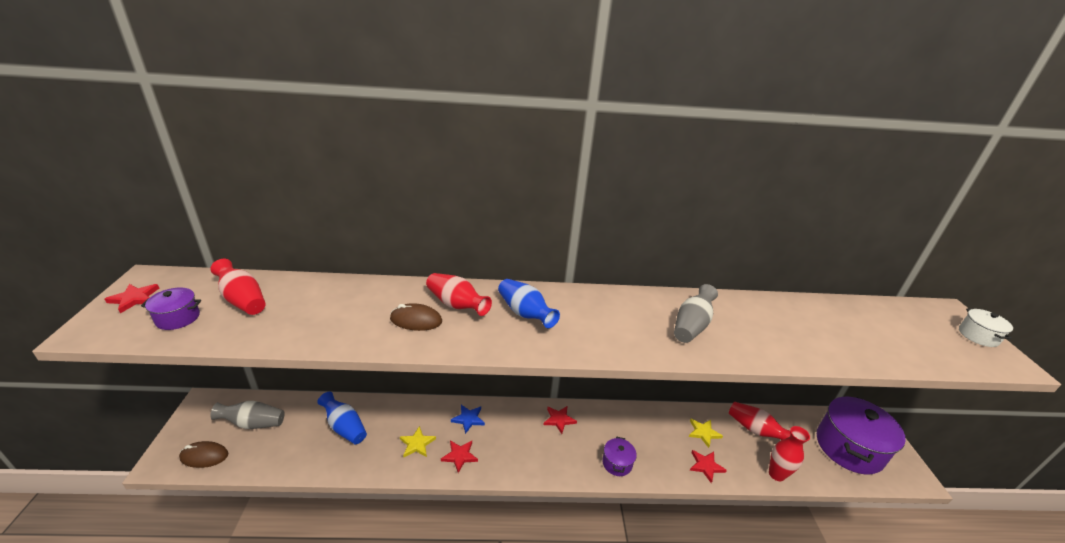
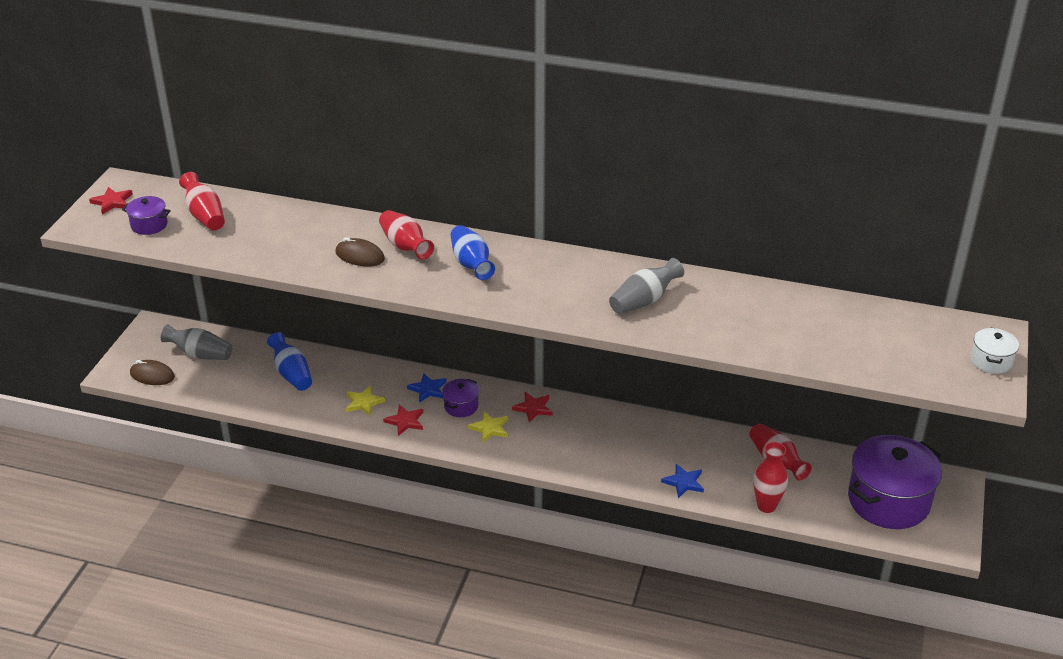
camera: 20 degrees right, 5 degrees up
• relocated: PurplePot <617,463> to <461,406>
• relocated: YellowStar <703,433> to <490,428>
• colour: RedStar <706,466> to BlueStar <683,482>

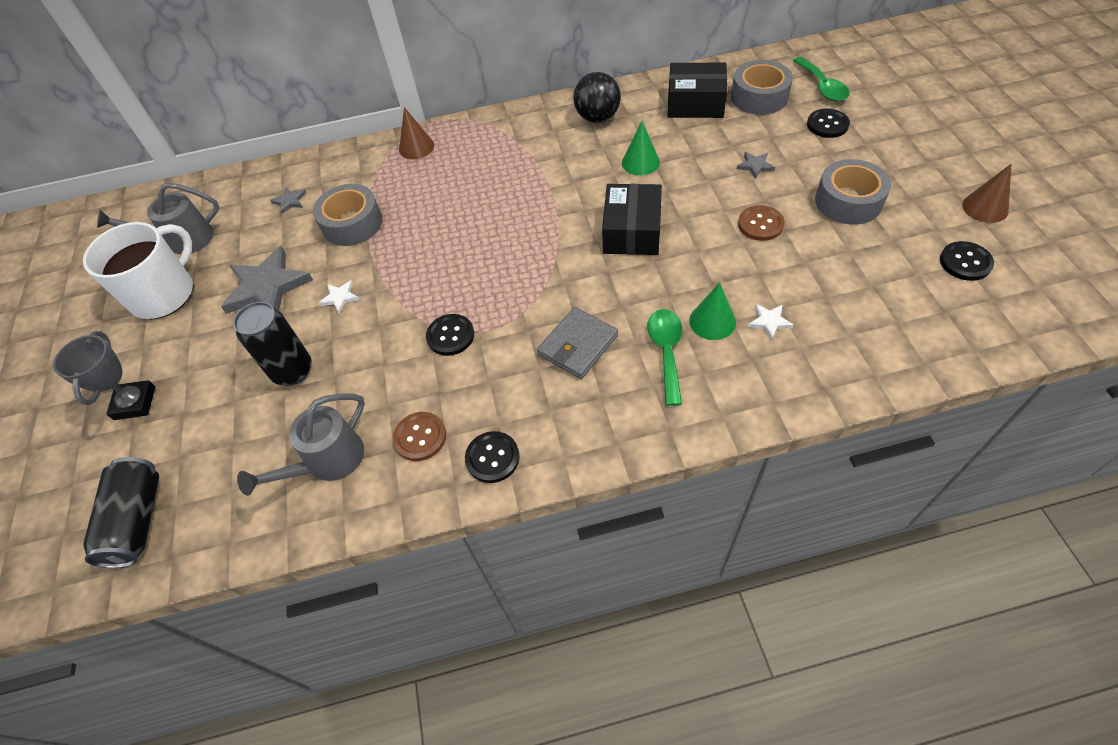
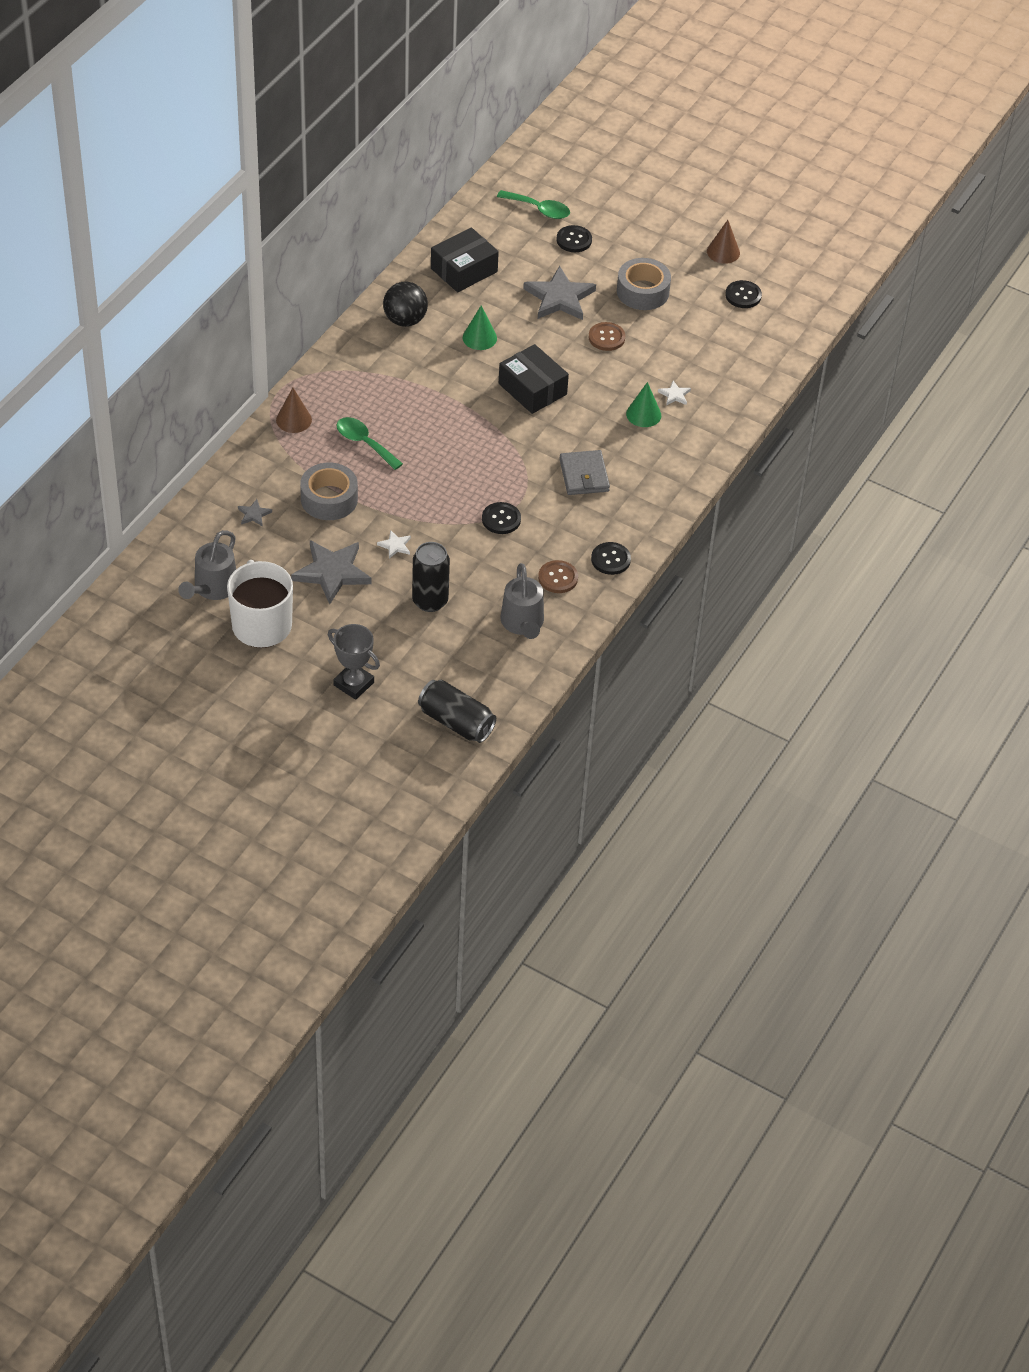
camera: 55 degrees left, 5 degrees down
• relocated: GreenSpoon <666,351> to <364,443>
• size: GreyStar <755,166> = <559,298> x2.27
• missing: GreyTape <759,97>

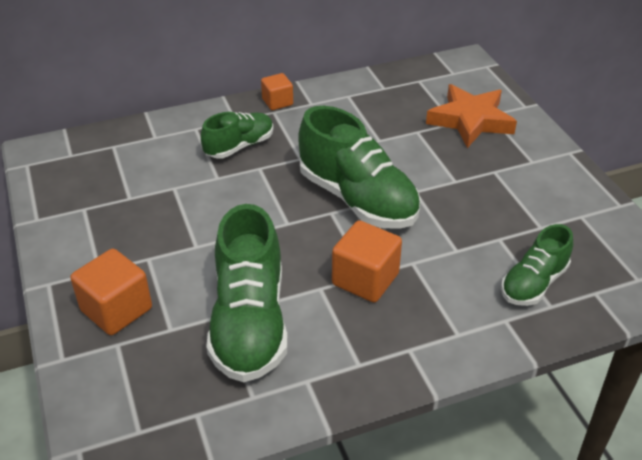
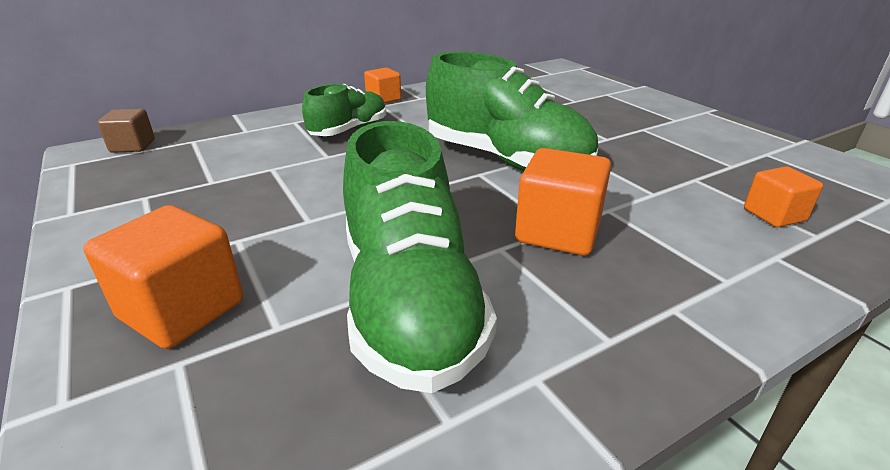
camera: 10 degrees left, 10 degrees down
• appeared: BrownCube <133,146>
• exchanged: GreenShoe <533,283> to OrangeCube <774,215>
• missing: OrangeStar <470,120>

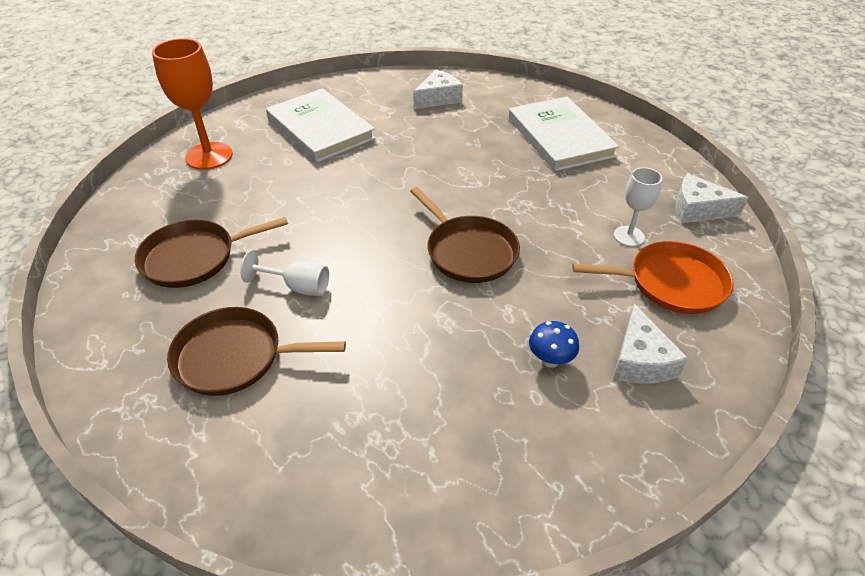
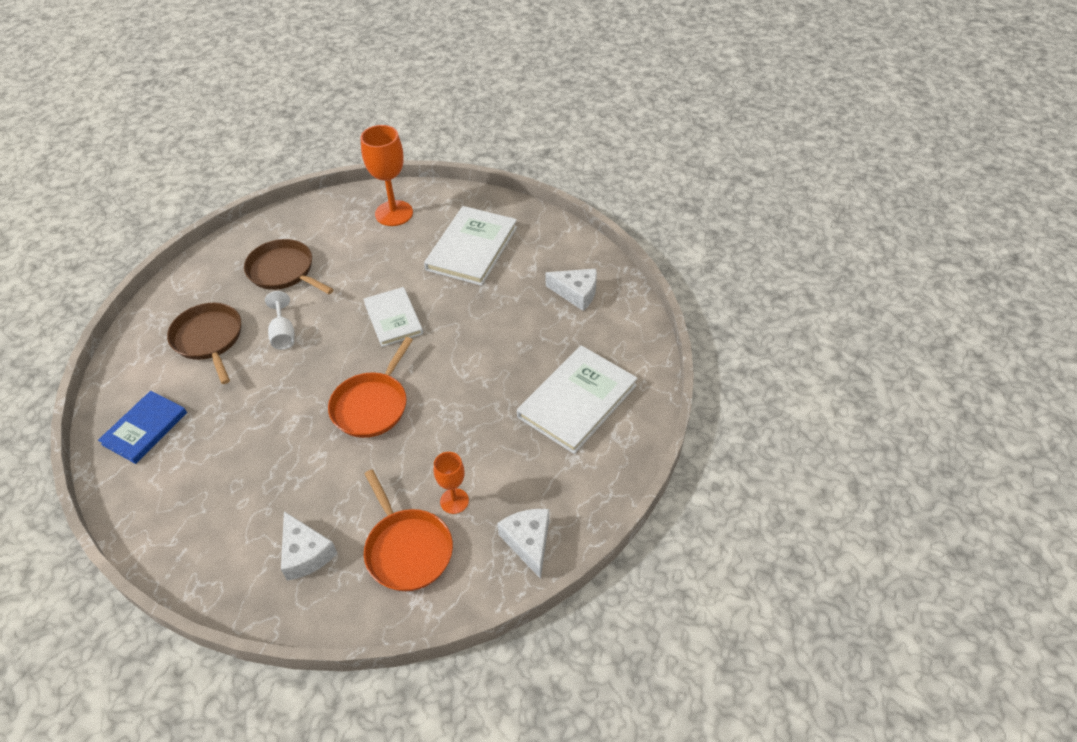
camera: 60 degrees right, 5 degrees up
• appeared: BlueBook <145,428>
• spun: WhiteCheese <640,360> = <305,553> 90 degrees counterclockwise
• colour: BrownPan <469,251> to OrangePan <372,405>
• appeared: WhiteBook <393,318>
• colour: WhiteGoblet <628,236> to OrangeGoblet <454,501>
• missing: BlueMushroom <550,360>

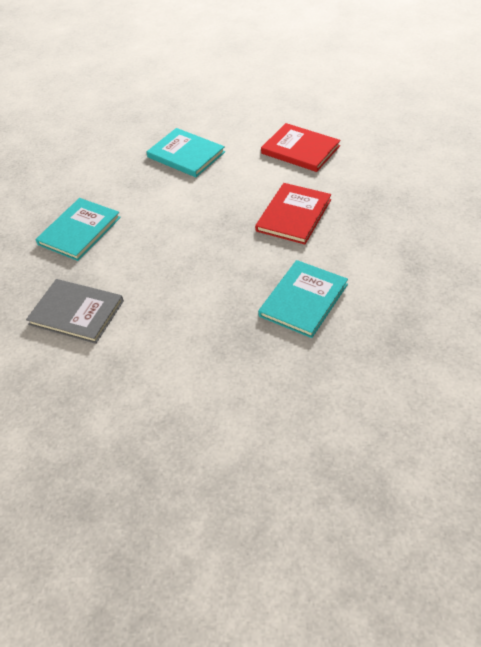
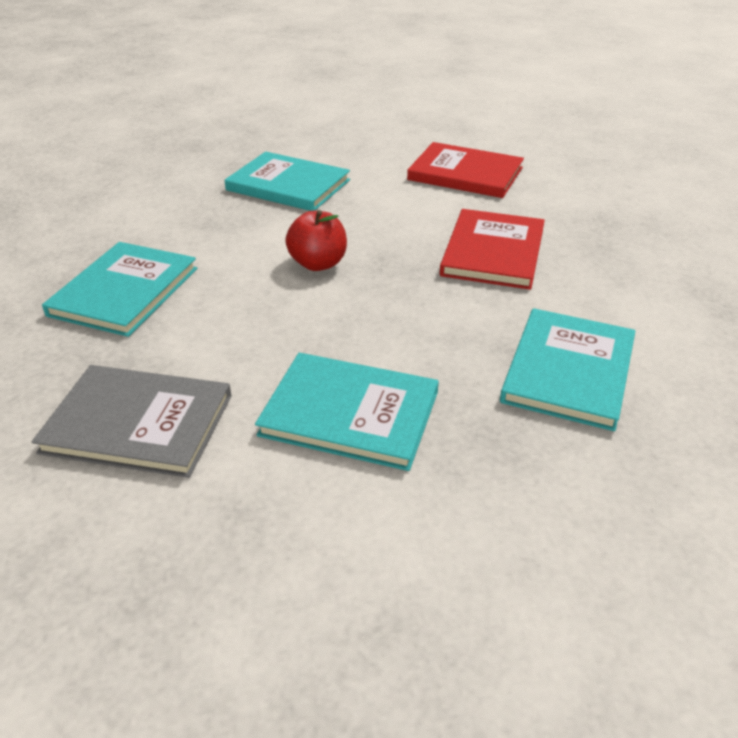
camera: 15 degrees left, 10 degrees down
• appeared: TurquoiseBook <350,413>
• appeared: RedApple <318,264>

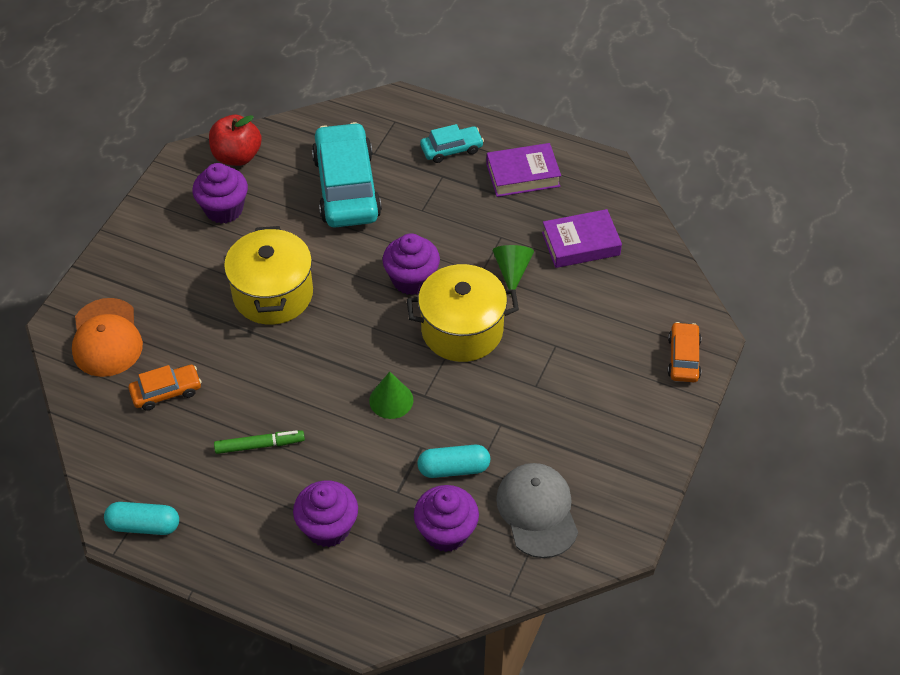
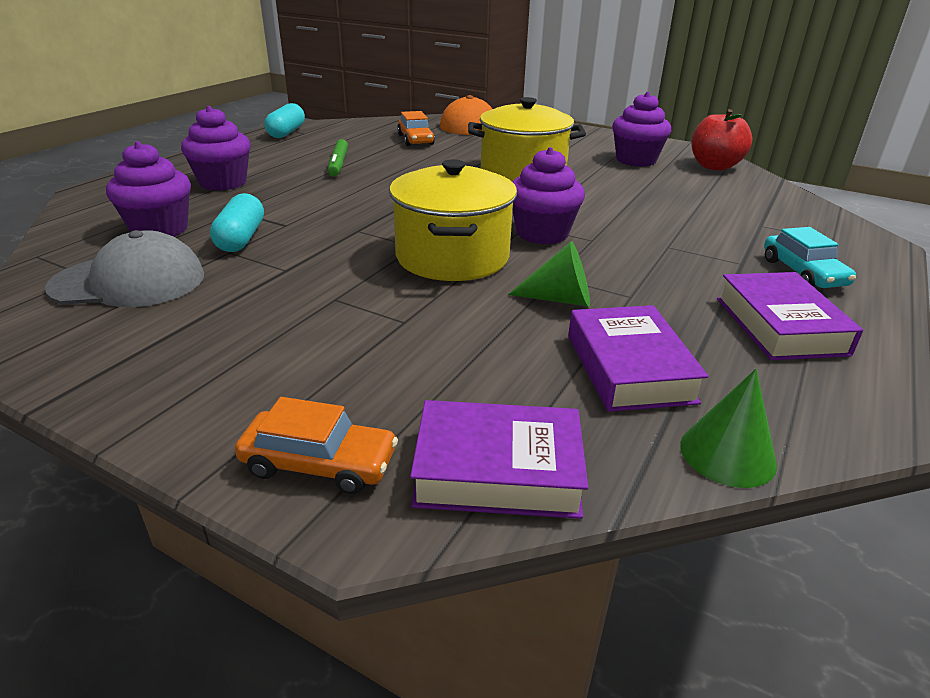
camera: 95 degrees right, 20 degrees down
• appeared: PurpleBook <498,470>
• relocated: GreenCone <391,400> to <727,454>
• missing: TurquoiseCar <346,187>

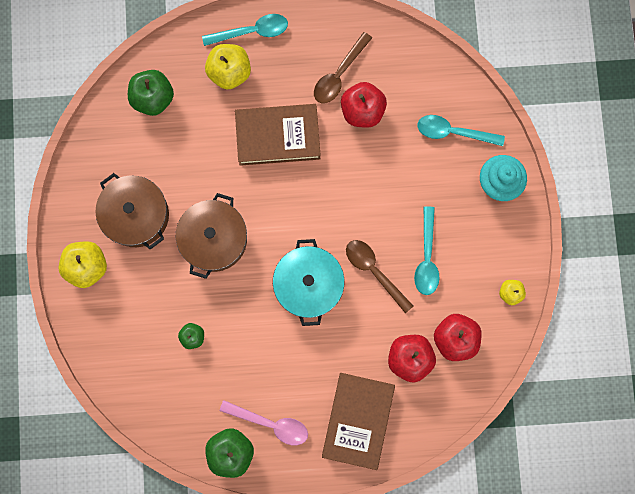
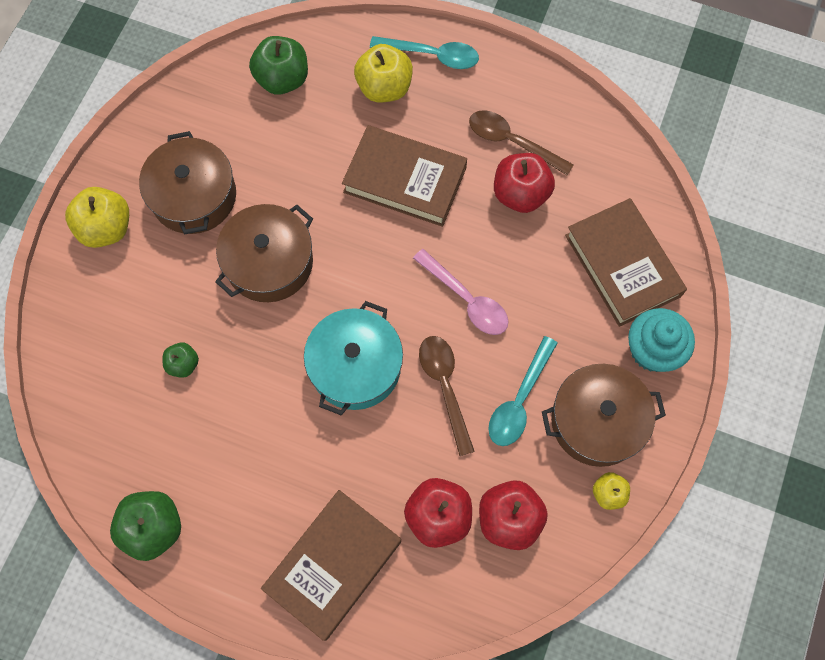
camera: 25 degrees right, 10 degrees down
• relocated: PinkSpoon <270,423> to <466,299>
• spun: BrownSpoon <339,74> = <512,142> 60 degrees clockwise
• appeared: BrownPot <597,421>
• exchanged: TurquoiseSpoon <453,132> to BrownBook <622,265>

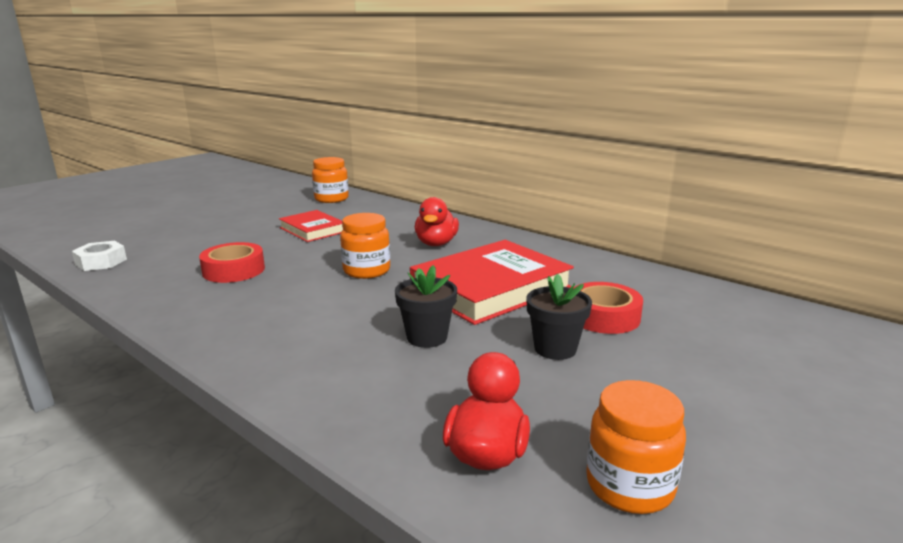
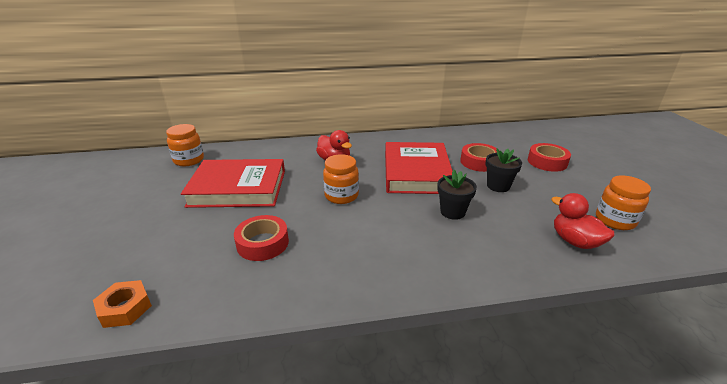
camera: 50 degrees left, 10 degrees up
• colour: WhiteNut <101,262> to OrangeNut <125,308>
• size: RedBook <312,230> = <238,188> x1.80
• appeared: RedTape <547,162>

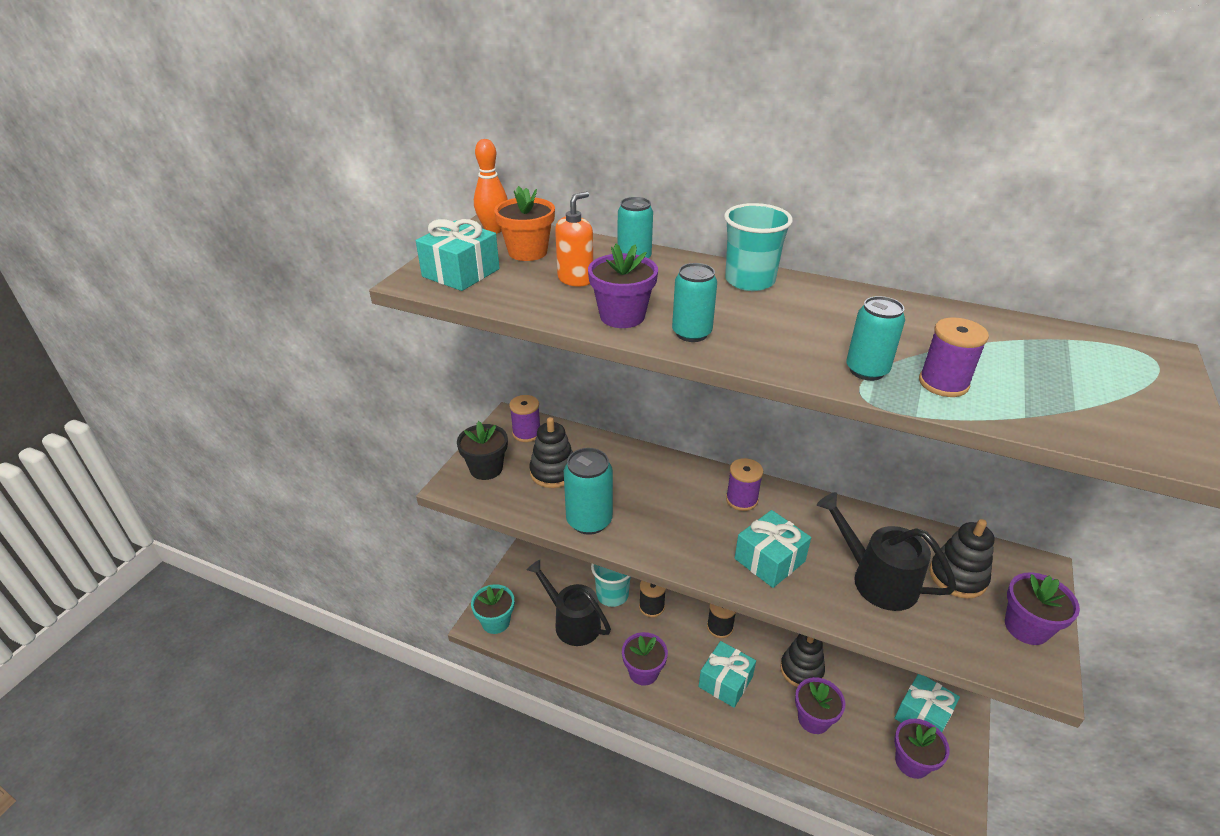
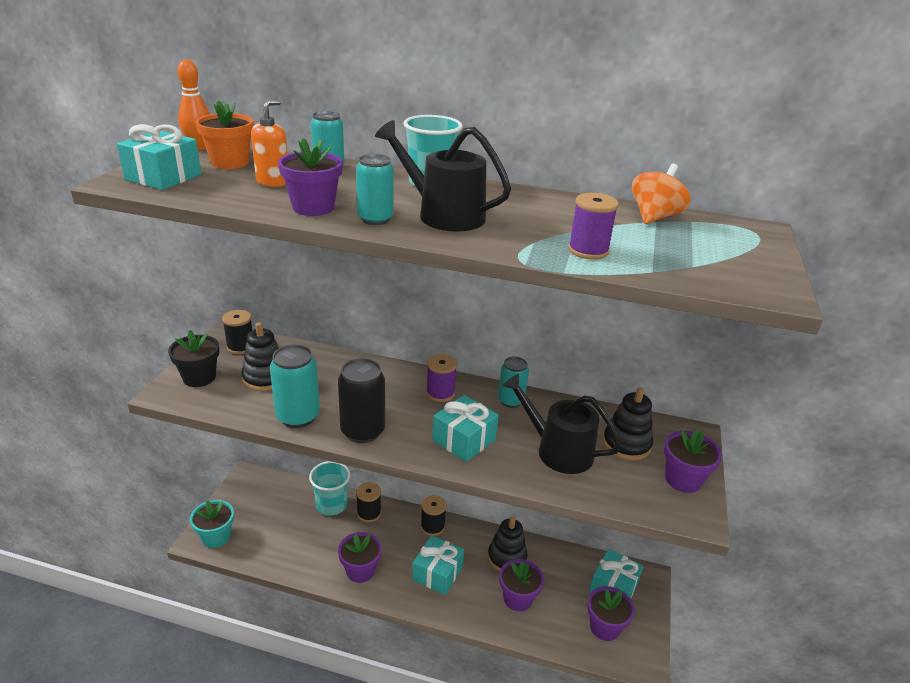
camera: 10 degrees left, 5 degrees down
• colour: PurpleSpool <526,433> to BlackSpool <240,347>
• appeared: BlackCan <362,431>
• relocated: BlackWateringCan <572,622> to <444,215>
• relocated: TurquoiseCan <866,370> to <511,401>
• appeared: OrangeSpinningTop <654,217>

